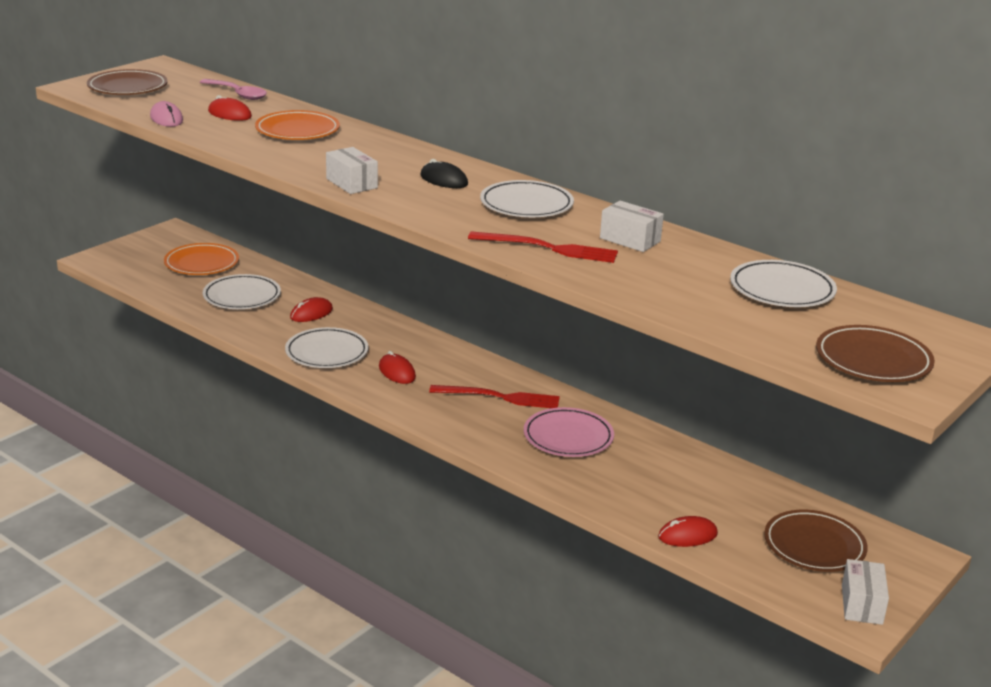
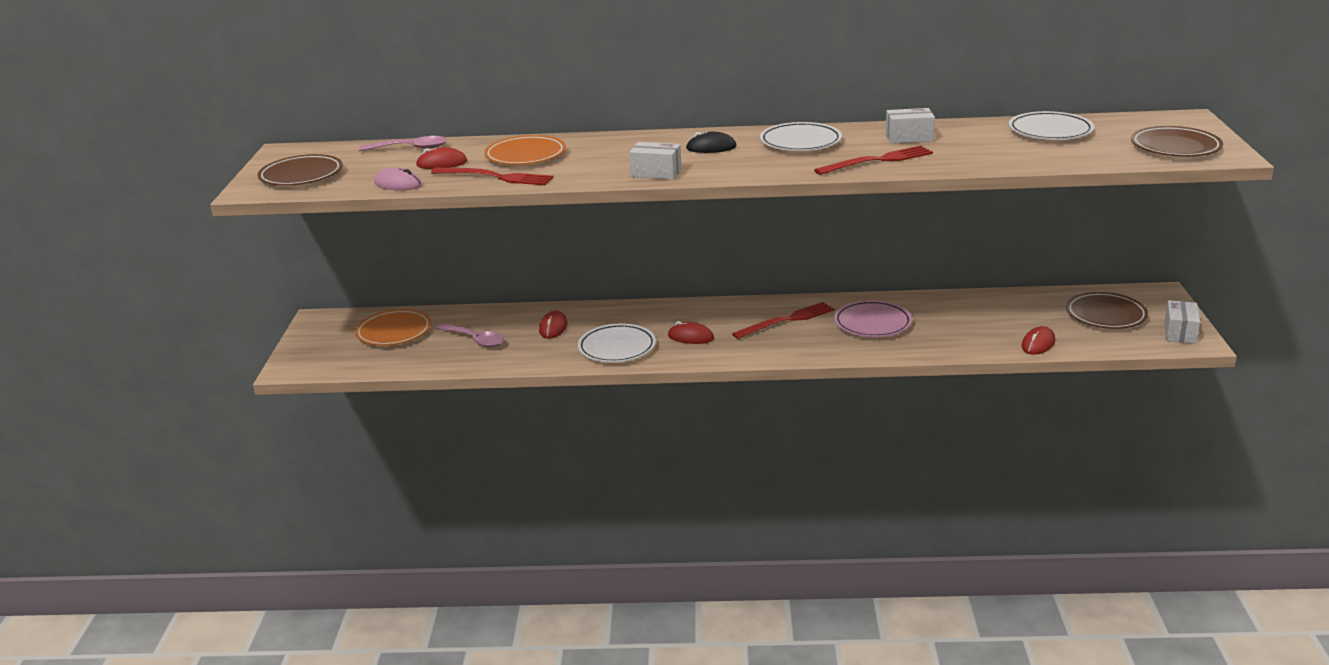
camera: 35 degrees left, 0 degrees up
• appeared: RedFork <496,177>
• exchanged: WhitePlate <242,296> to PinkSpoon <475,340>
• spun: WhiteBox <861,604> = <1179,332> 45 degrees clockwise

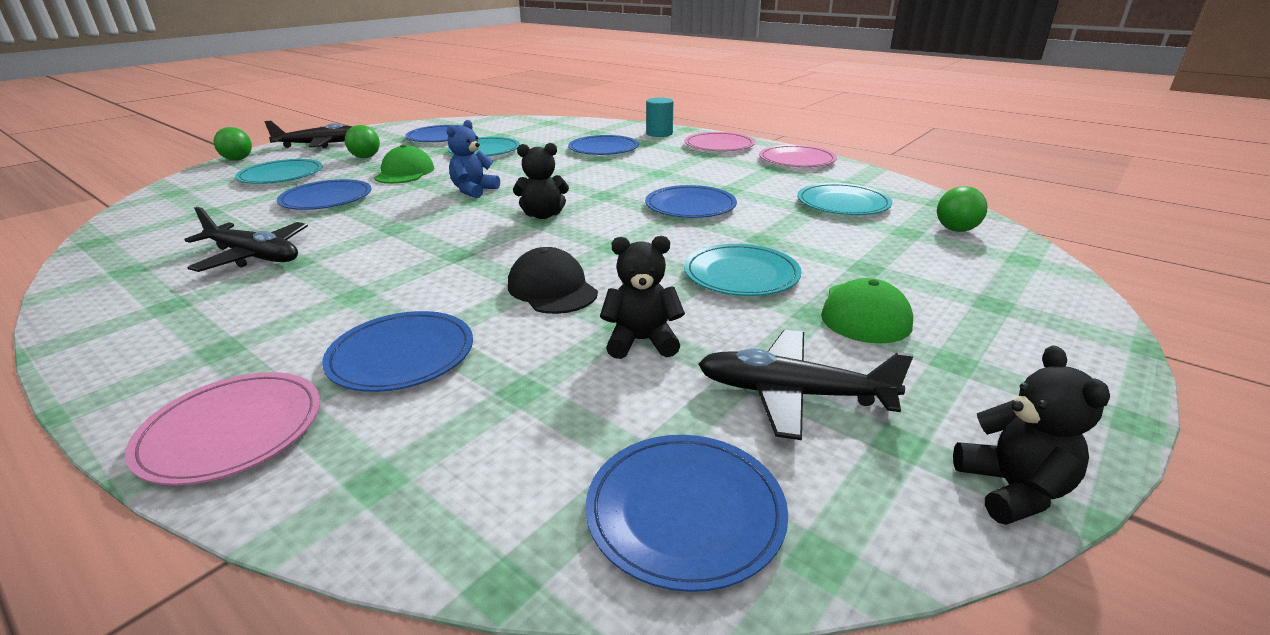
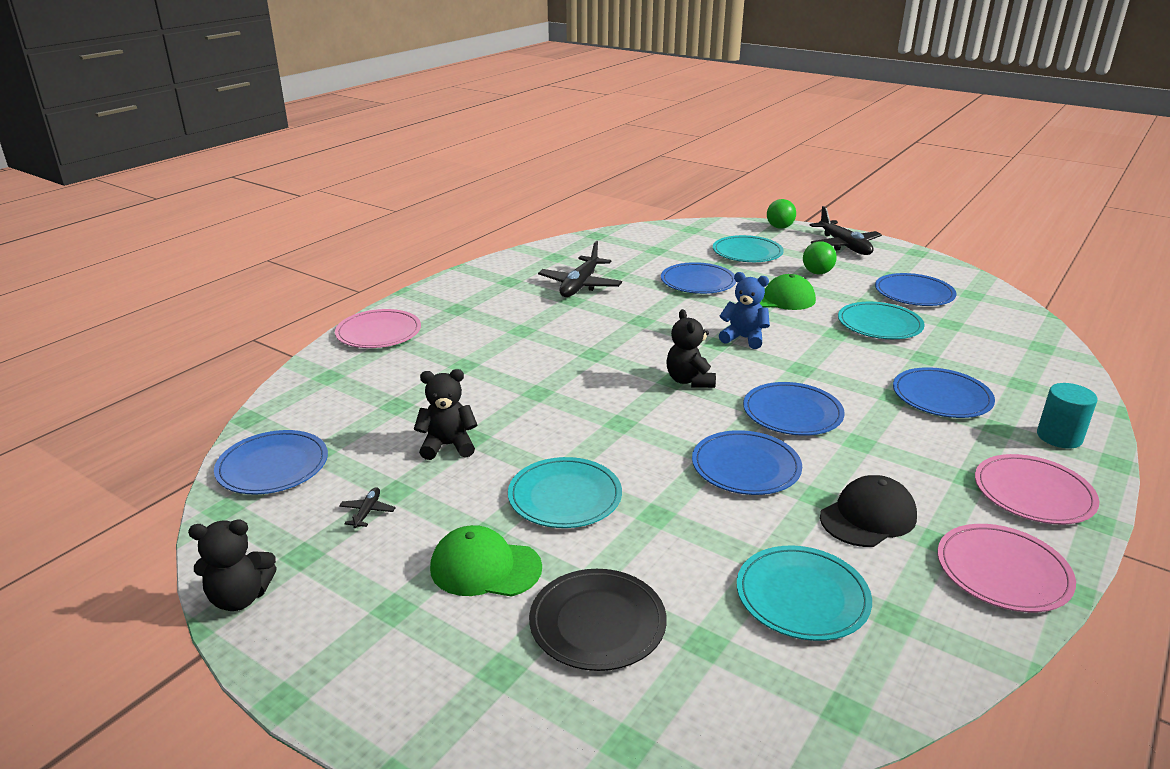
camera: 85 degrees right, 0 degrees up
• size: BlackPlane <793,394> = <367,512> x0.43
• spun: BlackTeddyBear <642,341> = <448,446> 90 degrees counterclockwise
• appeared: BlackPlate <597,623>
• relocated: BluePlate <401,355> to <792,413>
• relocated: BlackCap <552,289> to <868,517>
• missing: GreenBall <956,230>

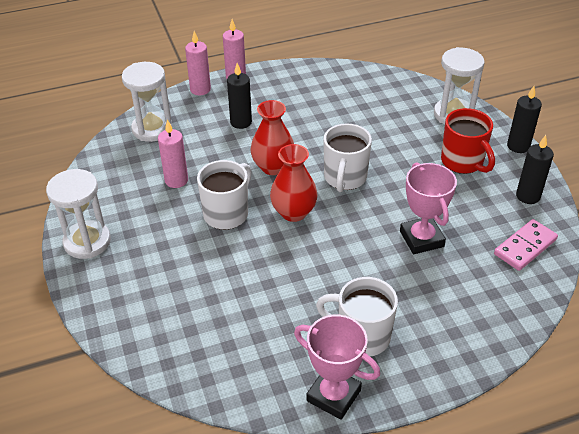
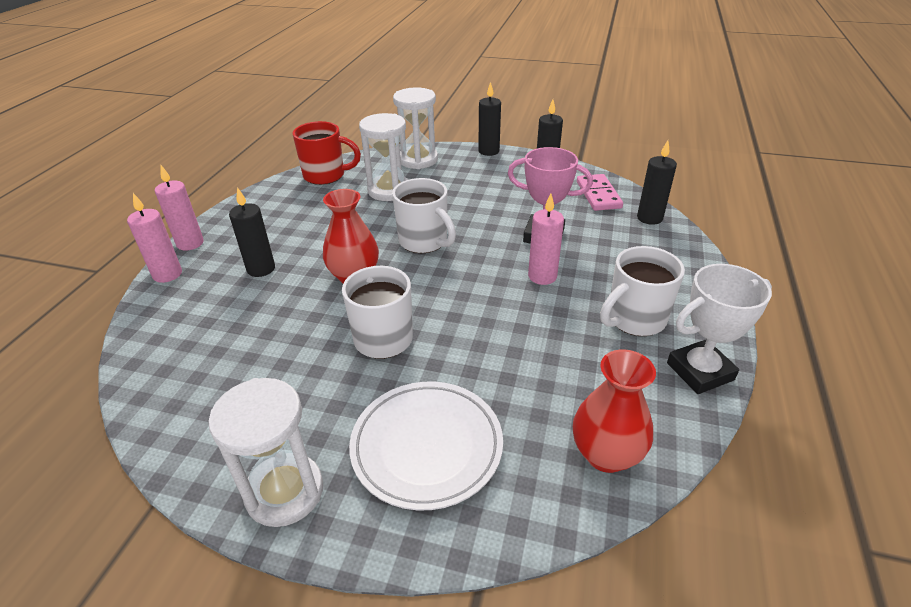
camera: 55 degrees left, 5 degrees down
• relocated: RedMug <463,162> to <326,176>
• appeared: WhitePlate <427,446>
• relocated: WhiteHourglass <152,129> to <389,190>
• relocated: PinkCandle <176,180> to <542,276>
• relocated: RedVase <293,212> to <606,454>
• appeared: BlackCandle <649,218>
• colour: PinkTrophy <333,395> to WhiteTrophy <700,371>

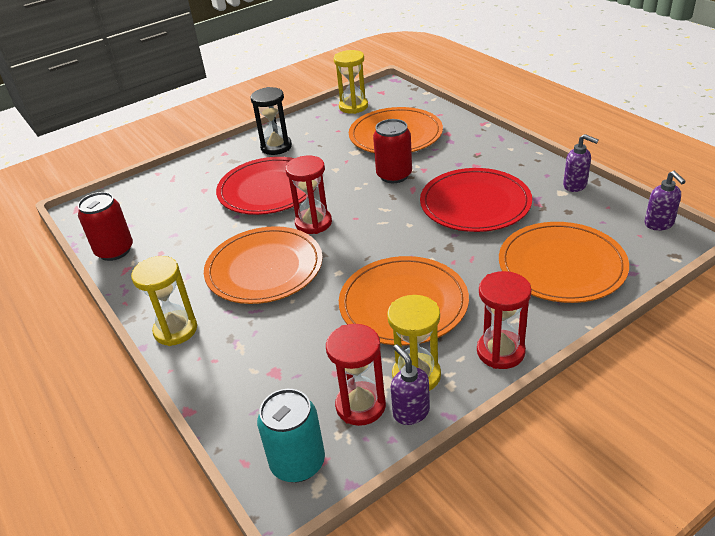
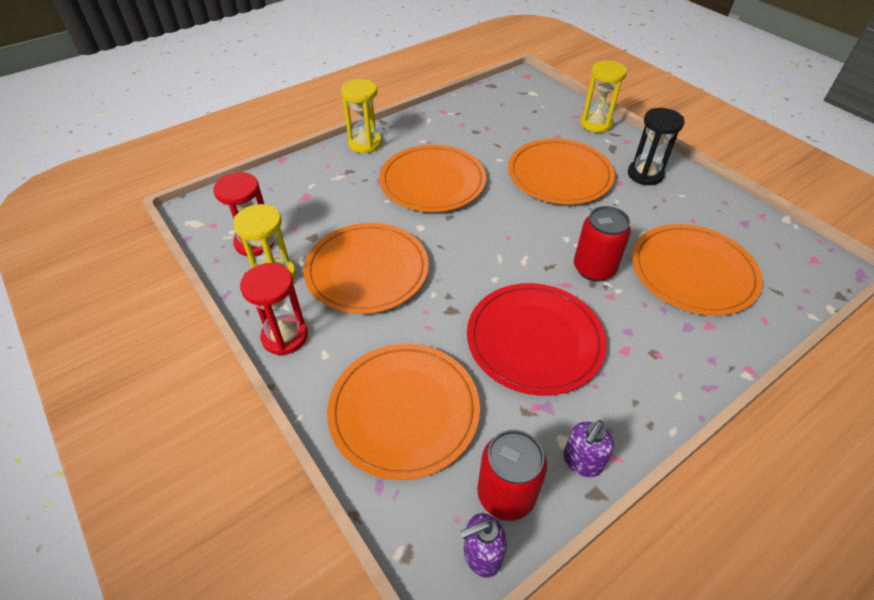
camera: 85 degrees right, 10 degrees up
• relocated: RedCan <114,251> to <506,494>
• colour: RedPlate <268,189> to OrangePlate <559,175>
• relocated: YellowHourglass <353,107> to <596,124>
• missing: TurquoiseCan <297,463>
• missing: RedHourglass <313,223>
• missing: PurpleSoapDispenser <411,412>

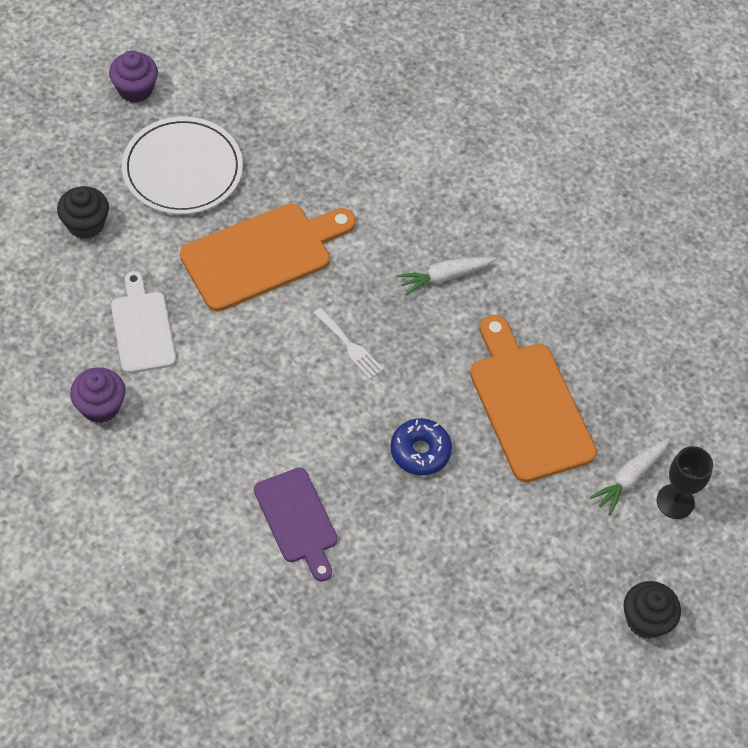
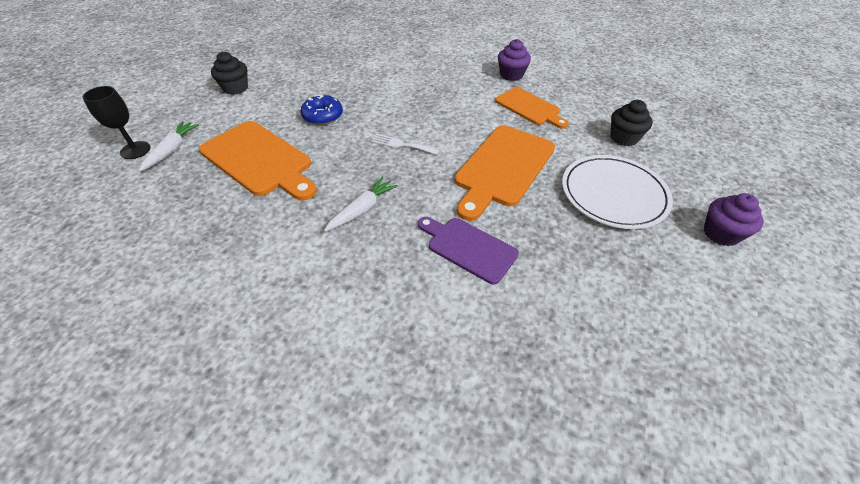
camera: 155 degrees right, 10 degrees down
• relocated: BlackCupcake <645,620> to <235,88>
• relocated: PurpleCuttingBoard <297,520> to <468,248>
• colour: WhiteCuttingBoard <142,328> to OrangeCuttingBoard <529,108>

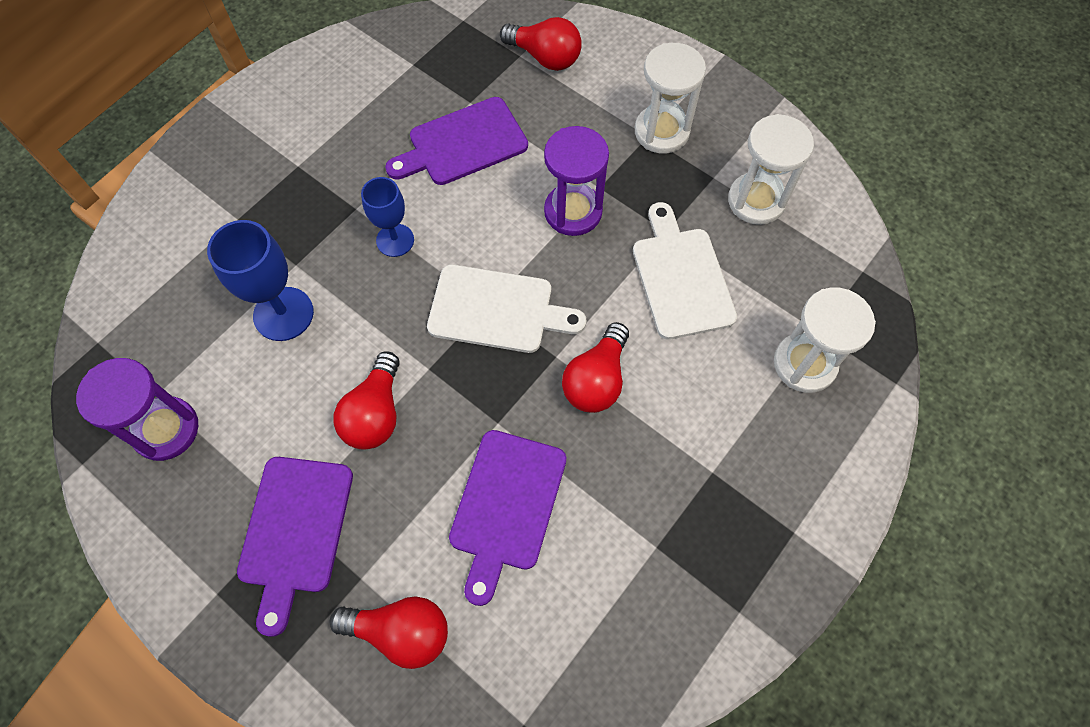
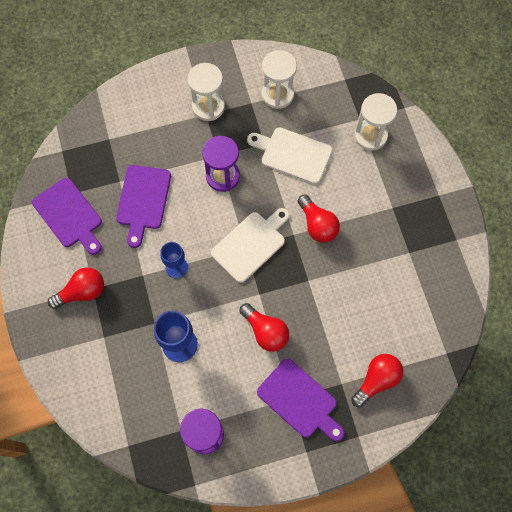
camera: 55 degrees left, 5 degrees up
• relocated: PurpleCuttingBoard <506,506> to <69,215>
• relocated: RedLightBulb <545,57> to <82,292>

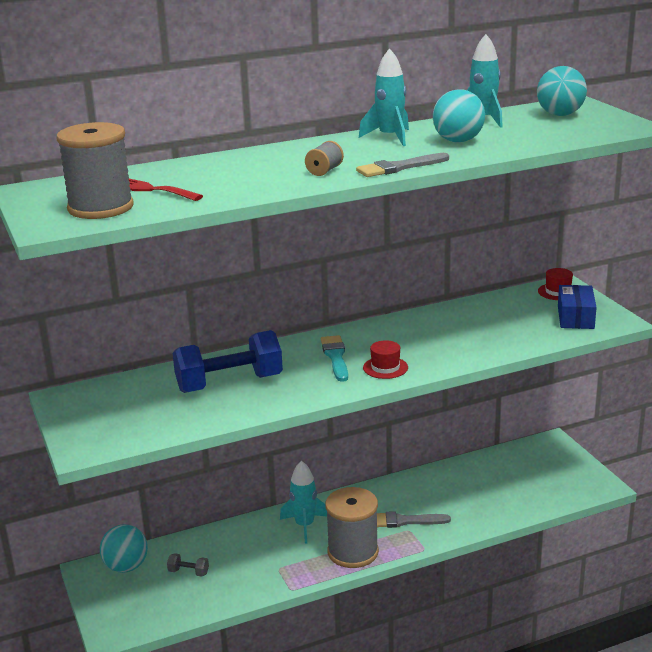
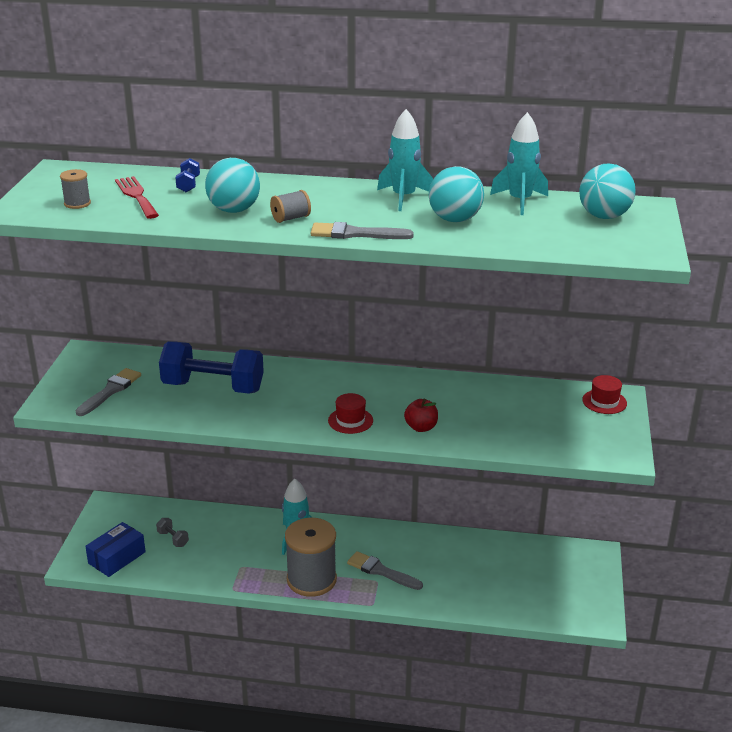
camera: 30 degrees right, 5 degrees up
• size: GreySpool <100,208> = <77,203> x0.45
• appeared: GreyBrush <110,391>
• relocated: BlueBox <575,317> to <117,558>
• appeared: BlueDumbbell <188,185>
• relocated: TurquoiseBall <126,567> to <234,210>
• appeared: RedApple <421,427>
• missing: TurquoiseBrush <335,357>

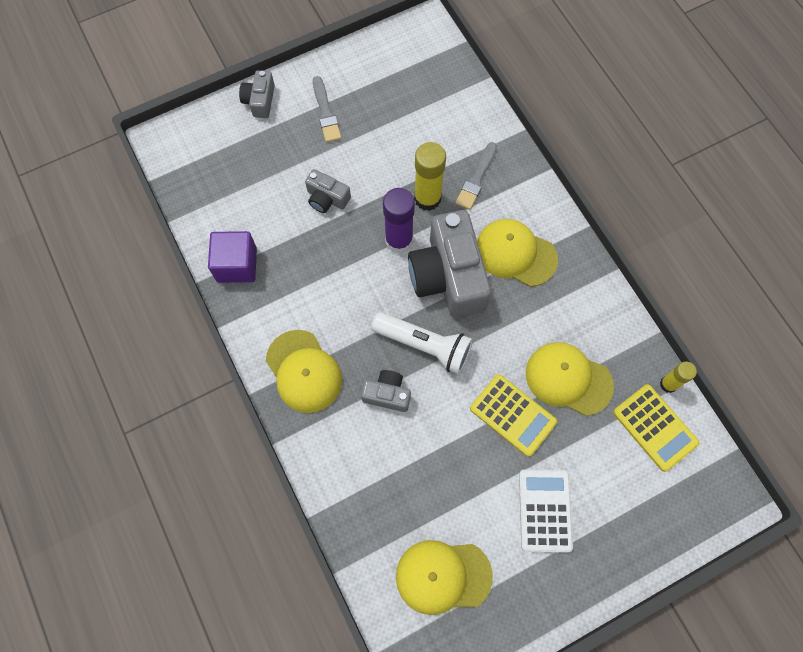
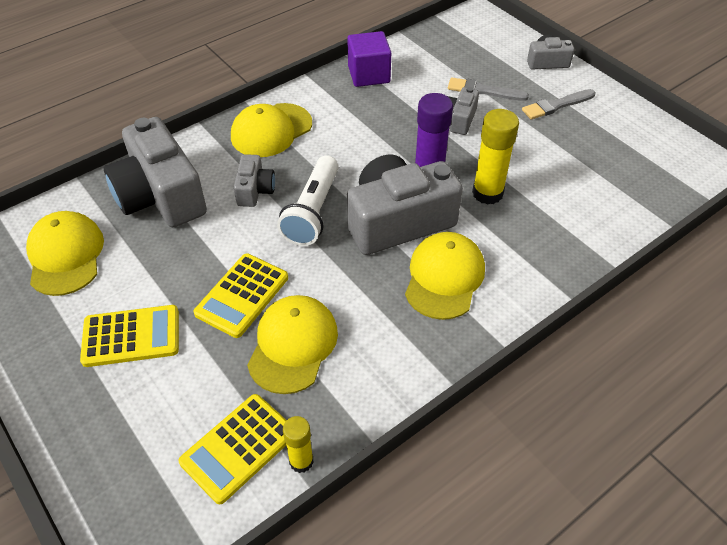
camera: 80 degrees right, 20 degrees down
• colour: WhiteCalculator <544,510> to YellowCalculator <131,336>
• appeared: GreyCamera <160,196>
• relocated: GreyBrush <476,179> to <483,91>

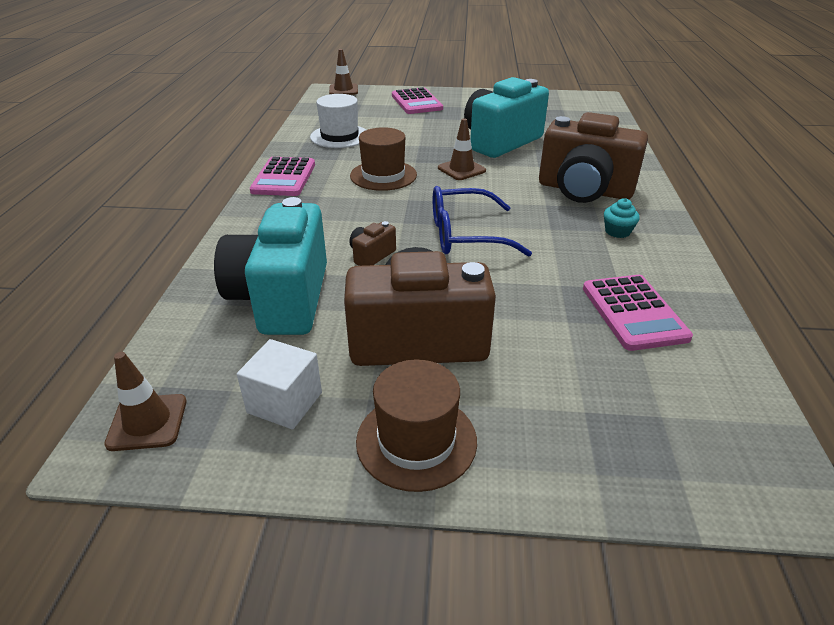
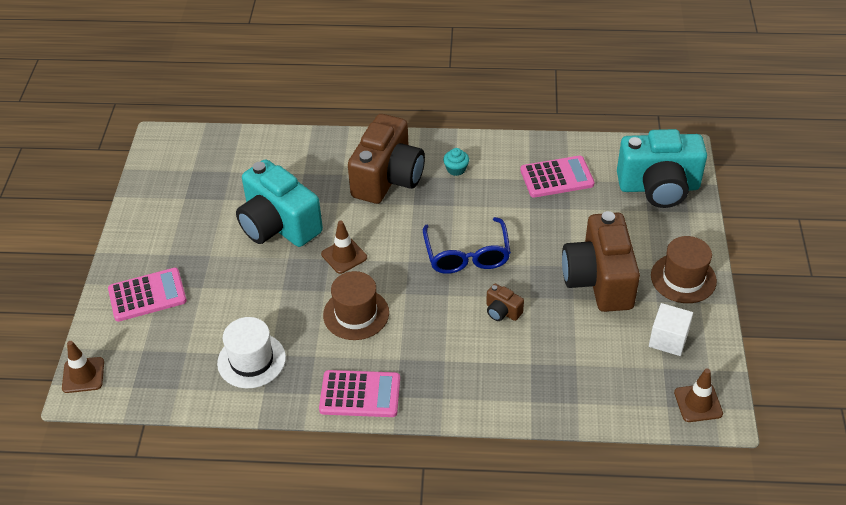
camera: 90 degrees left, 10 degrees up
• relocated: TurquoiseCamera <282,298> to <658,187>

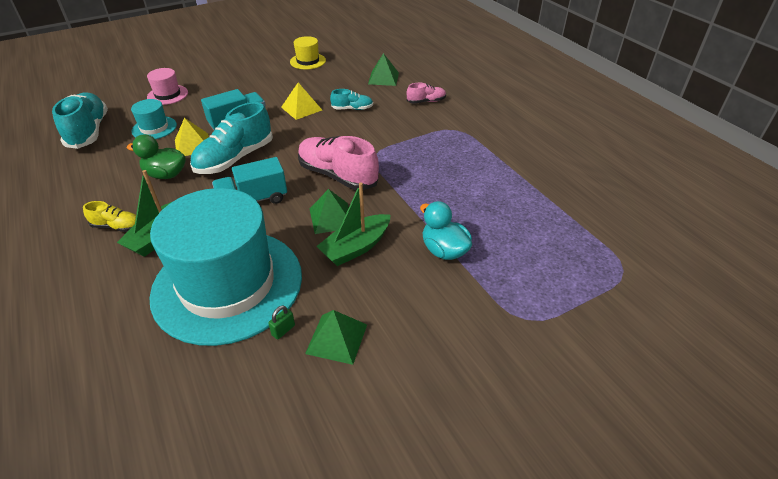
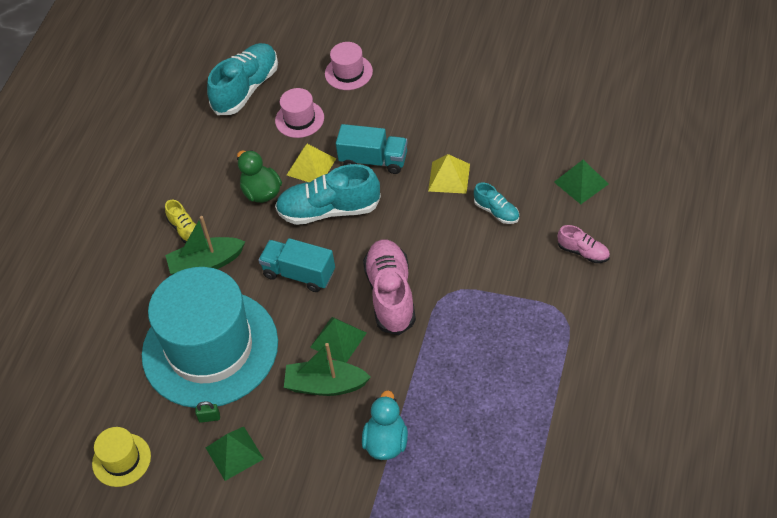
camera: 50 degrees right, 10 degrees up
• relocated: YellowHat <308,61> to <121,460>
• colour: TurquoiseHat <154,128> to PinkHat <299,119>

